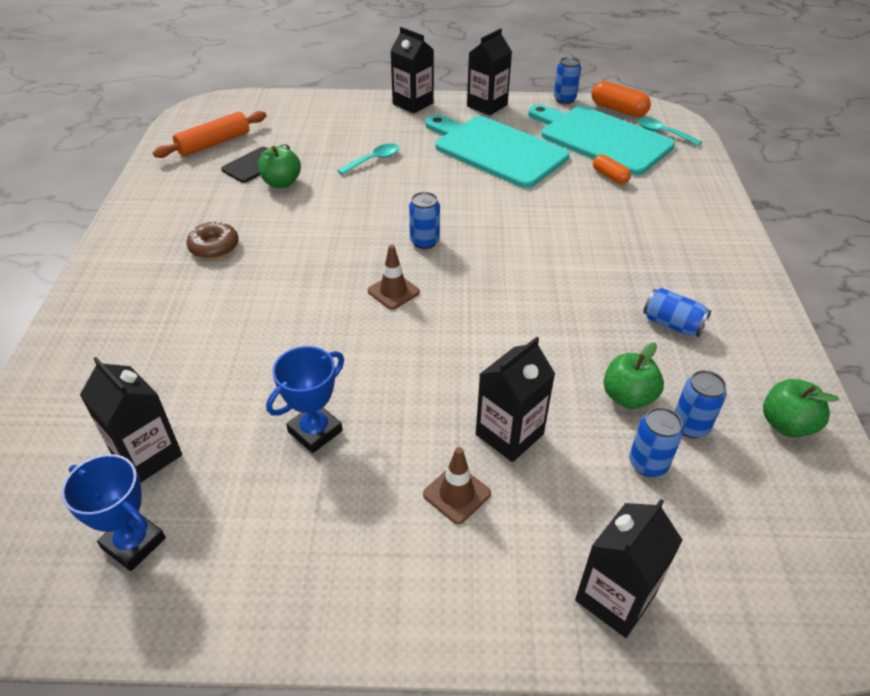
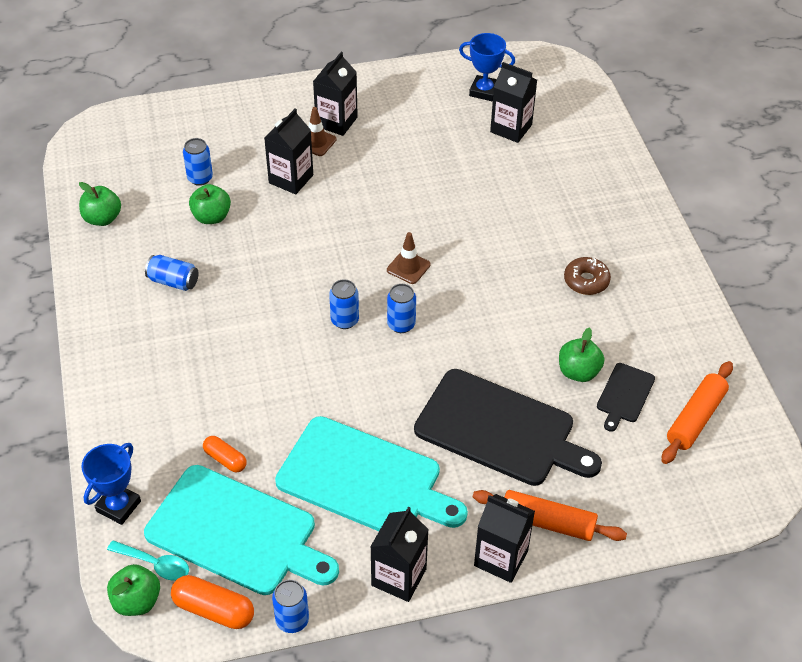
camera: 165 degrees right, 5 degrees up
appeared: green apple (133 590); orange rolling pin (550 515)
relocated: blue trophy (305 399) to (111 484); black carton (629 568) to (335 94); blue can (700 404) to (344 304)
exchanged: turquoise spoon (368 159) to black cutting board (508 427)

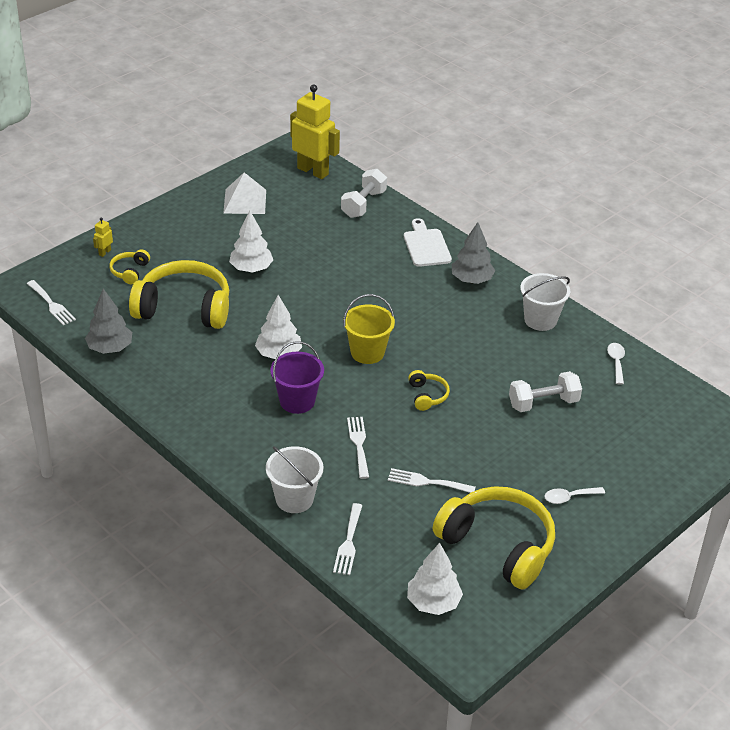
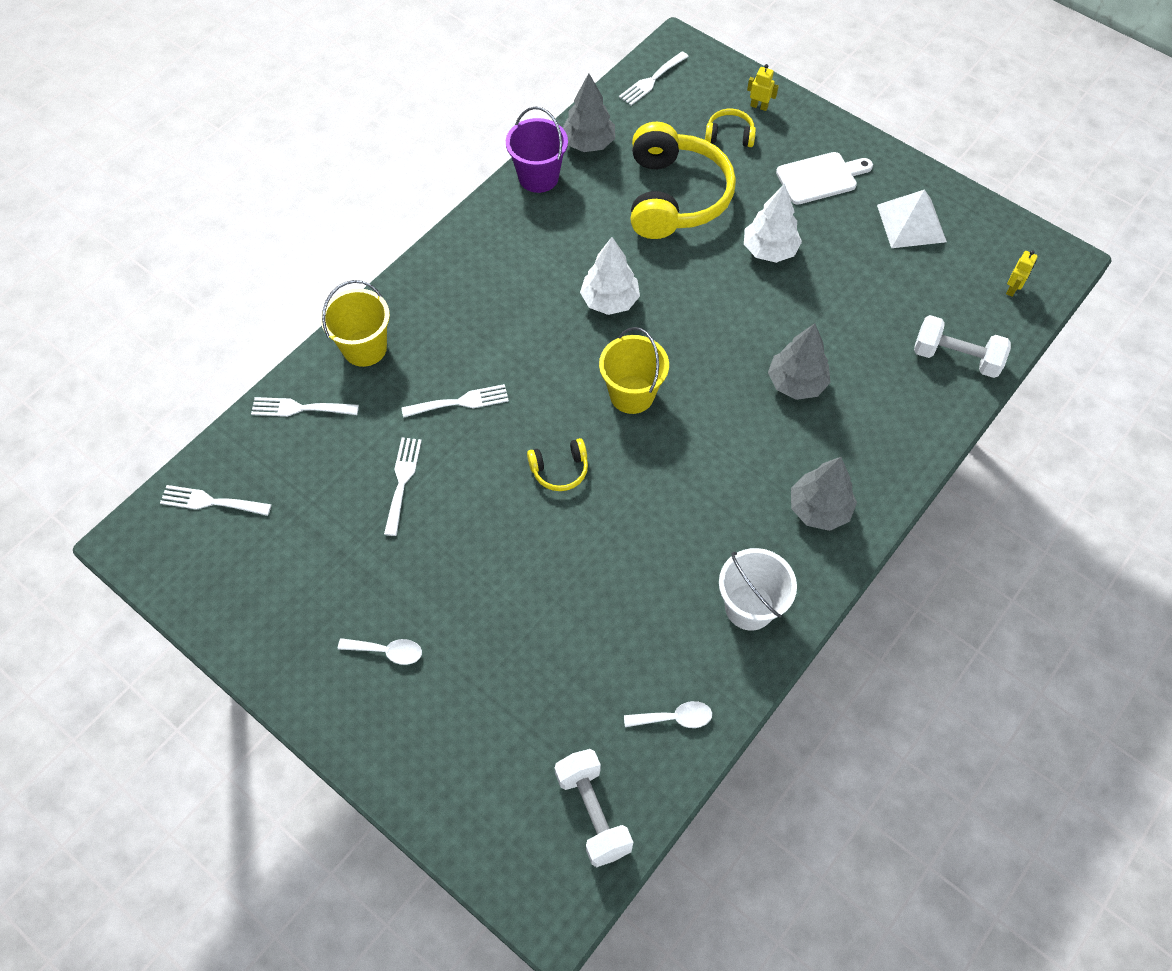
camera: 85 degrees right, 20 degrees up
missing: yellow headphones (494 537)
appeared: grey tree (799 361)
relocated: purple bucket (297 377) to (537 149); white cutting board (428 242) to (824 178); white dumbbell (545 391) to (594 808)
exchanged: white tree (435 579) to white fork (215 500)
colour: white bucket (294 479) to yellow bucket (355 323)
spun: white spoon (575 495) = (380 651) 120 degrees clockwise
size: yellow robot (315 131) = (1022 273) x0.40

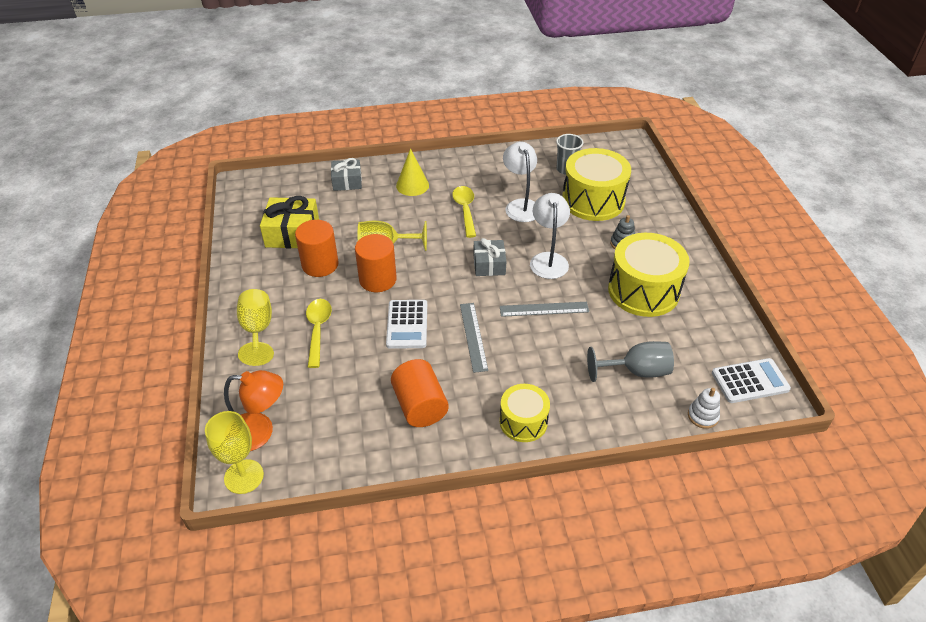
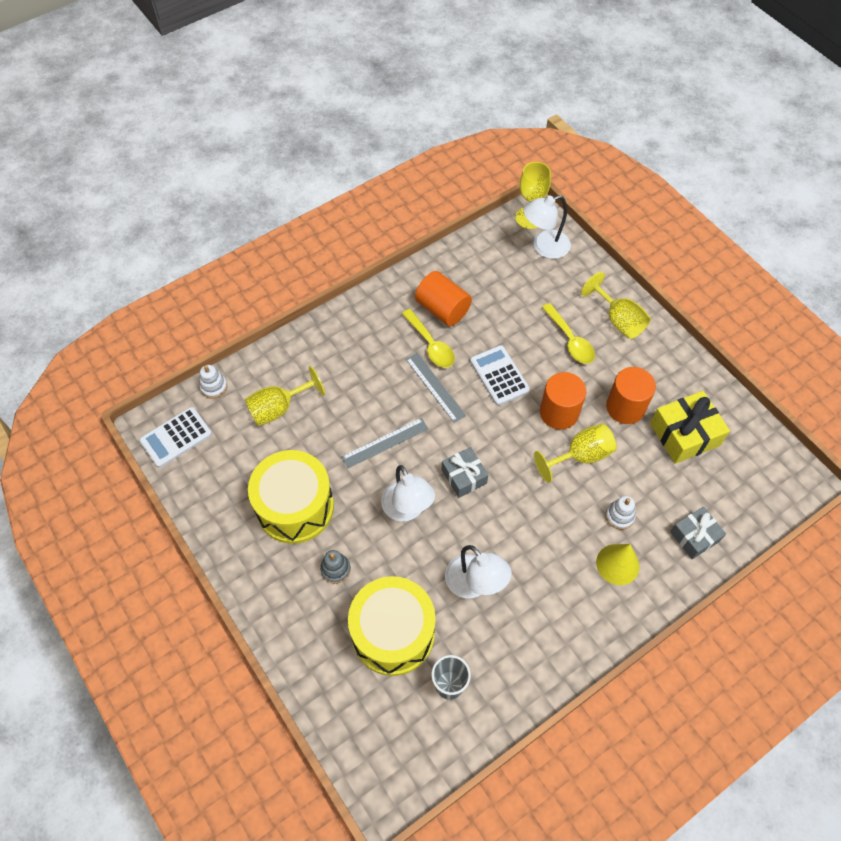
camera: 155 degrees right, 15 degrees up
missing: yellow drum (525 413)
appeared: white stacking toy (620 513)
relocated: yellow spoon (464 212) to (428 338)
colour: orange lamp (253 410) to white lamp (547 227); grey goblet (630 361) to yellow goblet (285 396)

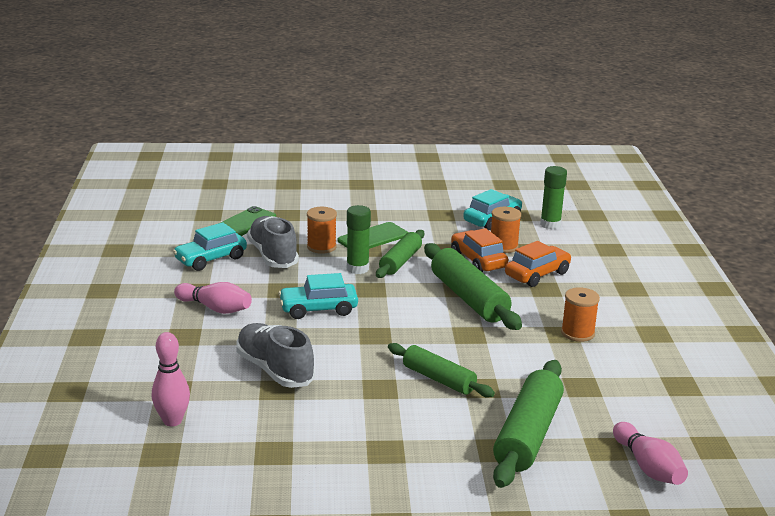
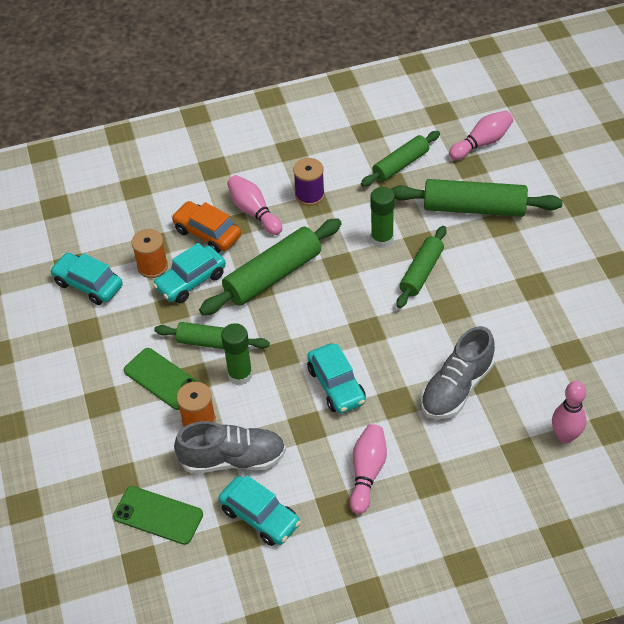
camera: 100 degrees left, 25 degrees up
appeared: pink bowling pin (254 205); green rolling pin (400 159)
relocated: green glue stick (553 197) to (382 217)
colour: orange car (479 250) to turquoise car (189 273); orange spool (580 314) to purple spool (309 182)
spun: grey shoe (273 242) = (230 447) 150 degrees counterclockwise

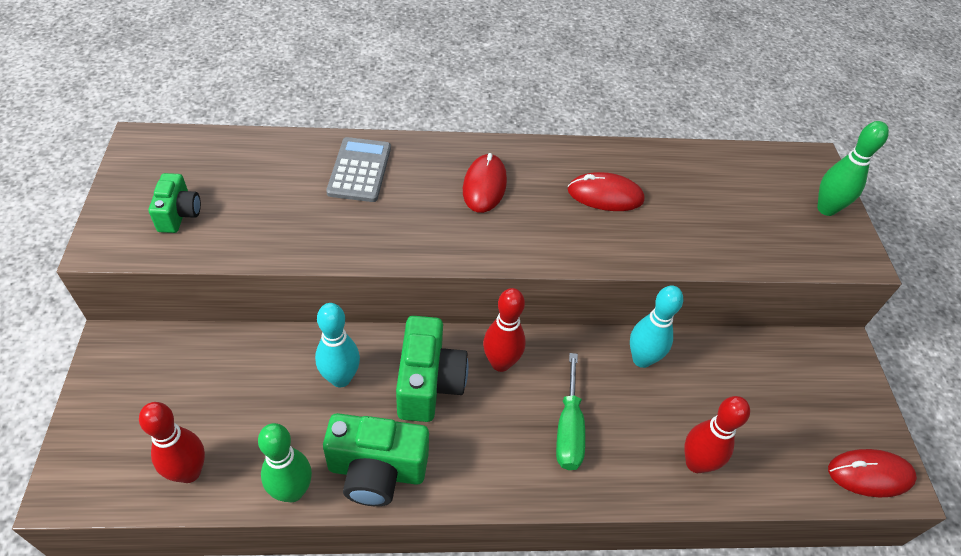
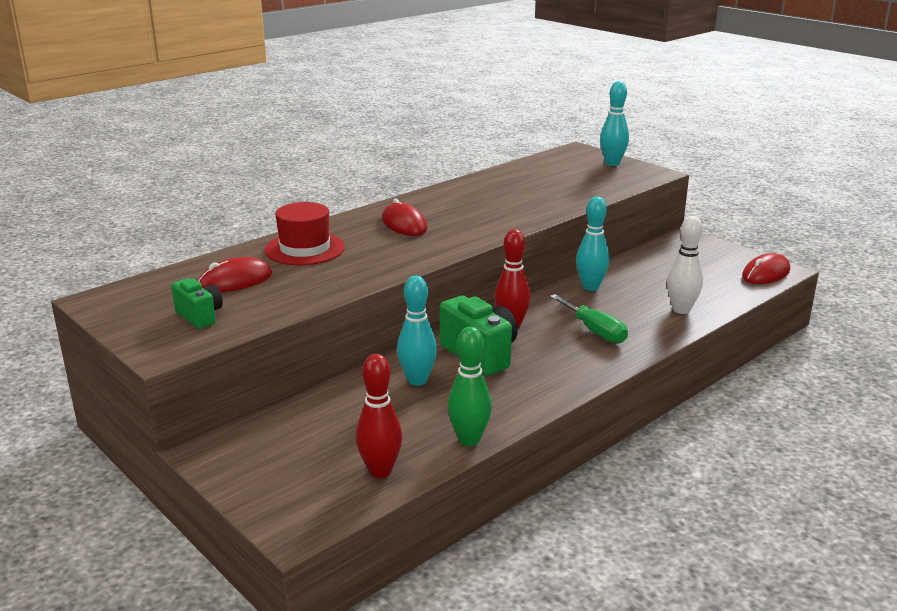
camera: 35 degrees left, 25 degrees down
missing: green camera (376 459)
relocated: red mouse (606 191) to (235 274)
exchanged: grey calculator (358 169) to red hat (305 233)
colour: red bowling pin (717 434) to white bowling pin (685 265); green bowling pin (853 168) to turquoise bowling pin (614 123)

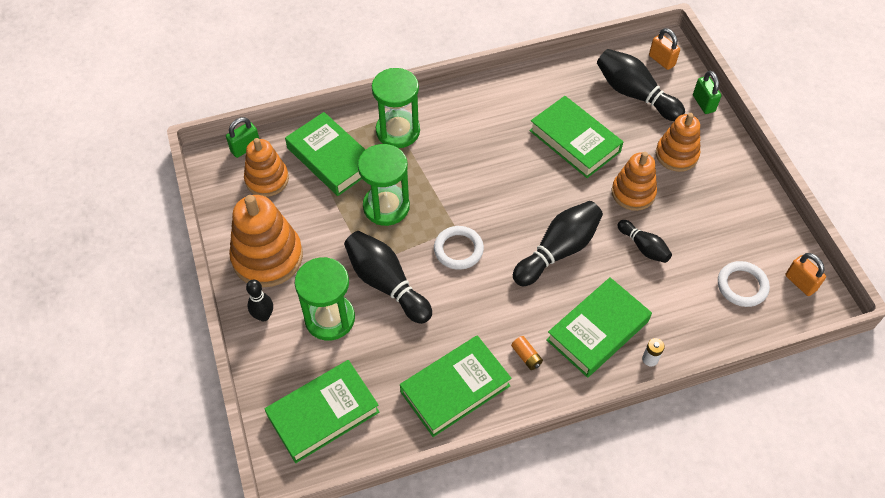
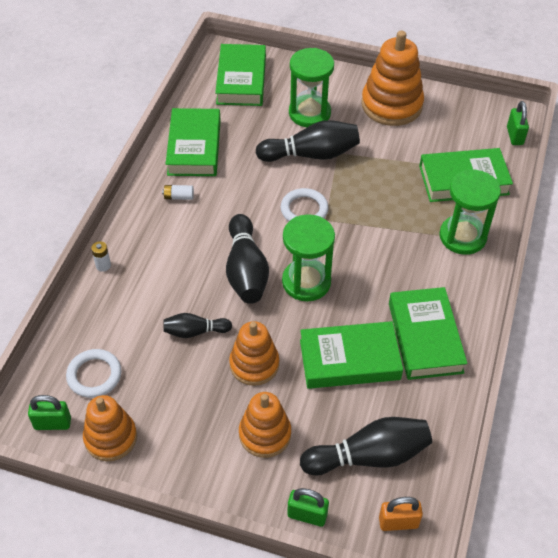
camera: 125 degrees right, 5 degrees down
missing: black bowling pin (259 300)
relocated: orange stacking toy (266 167) to (110 428); green hourglass (384 185) to (308 258); green book (599 327) to (428 333)
colour: orange battery (527 353) to white battery (178 192); orange padlock (805 274) to green padlock (49 412)

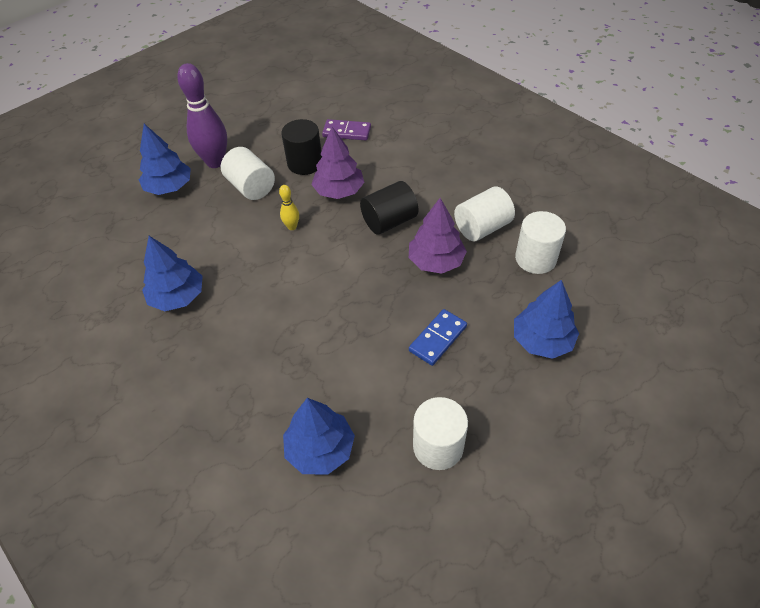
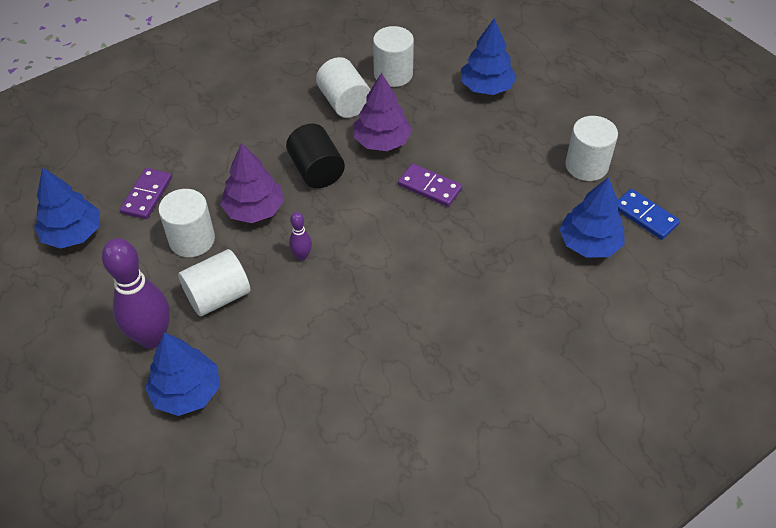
camera: 85 degrees left, 0 degrees up
appeared: purple domino (430 185)
relocated: blue tree (172 273) to (67 208); blue domino (438 337) to (649 214)
colour: yellow bowling pin (289 207) to purple bowling pin (300 236); black cylinder (301 147) to white cylinder (187 223)

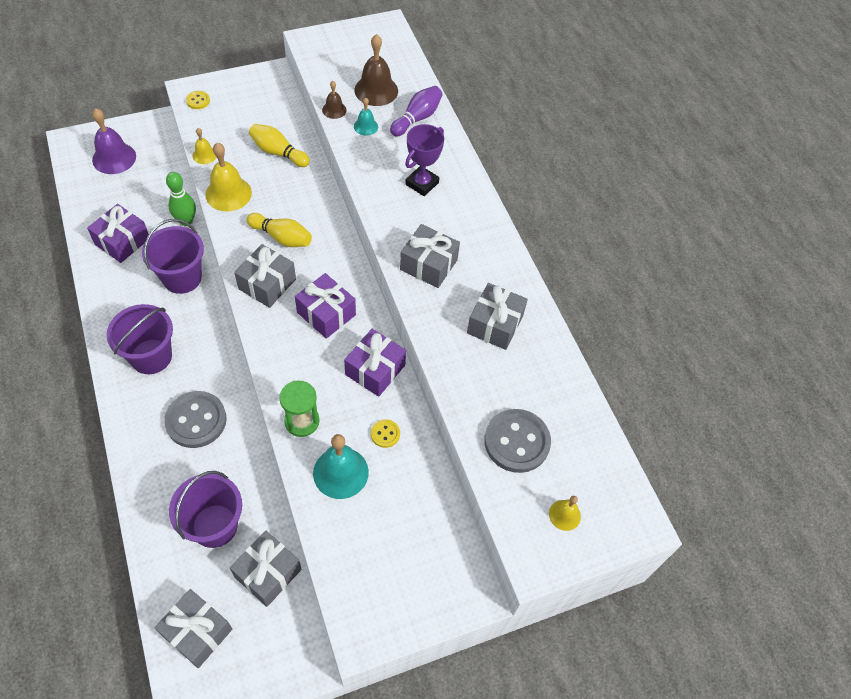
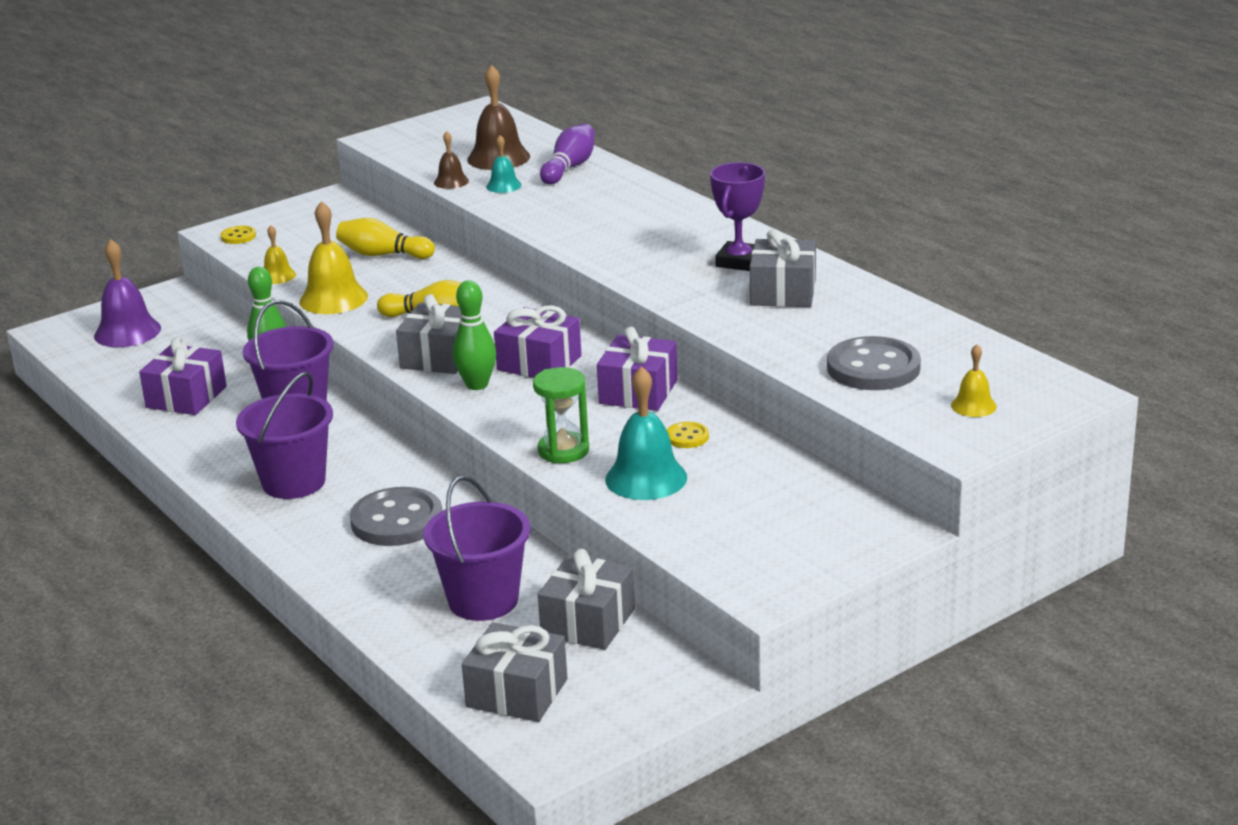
camera: 10 degrees left, 30 degrees down
missing: grey gift (430 256)
appeared: green bowling pin (474 335)
relocated: purple trophy (424 160) to (737 216)

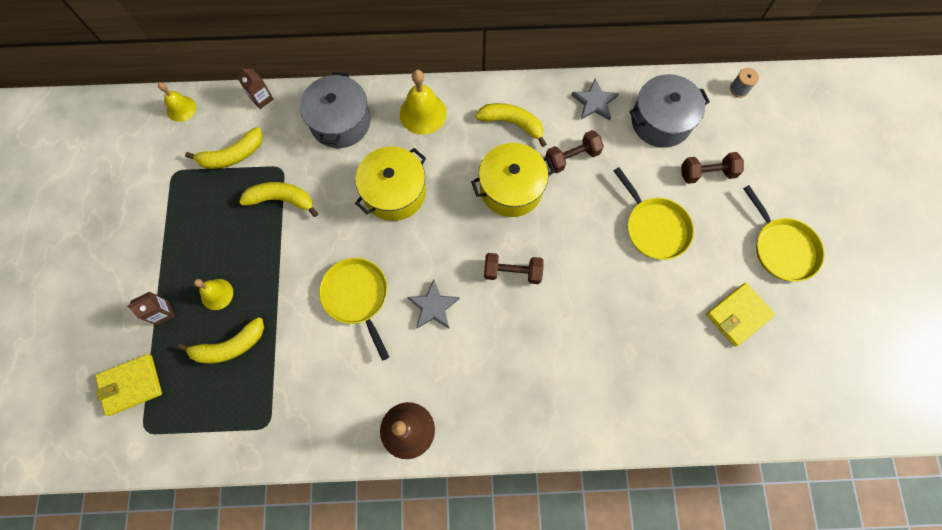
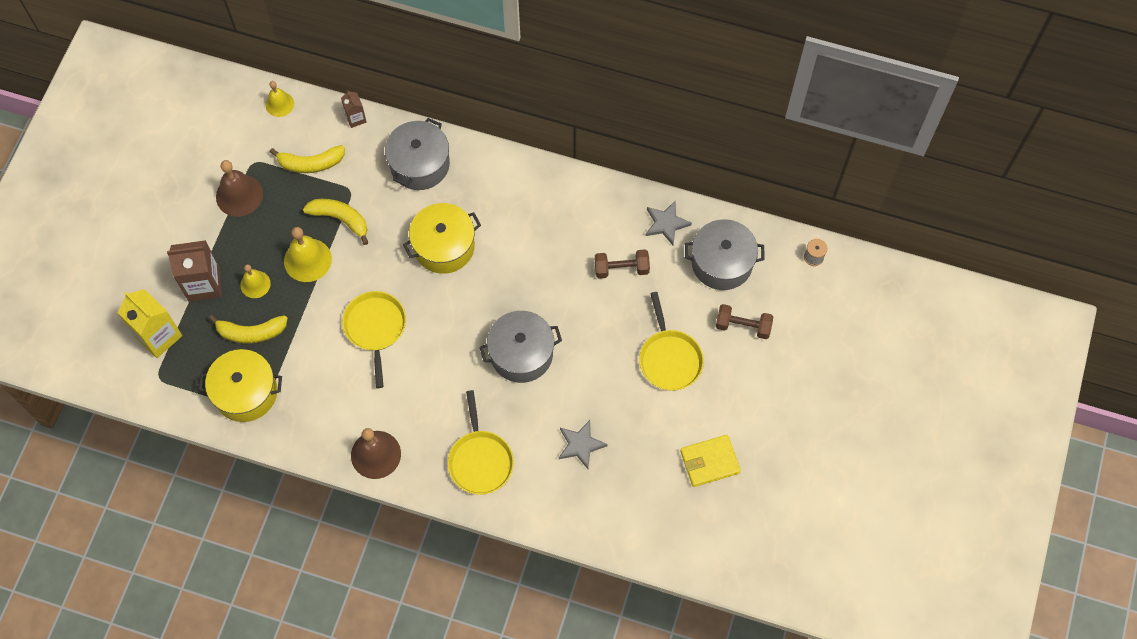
camera: 20 degrees right, 5 degrees down
missing: yellow banana (511 125)
appeared: brown bell (239 188)
relocated: yellow bell (423 102) to (308 254); grey star (433 303) to (583 444); yellow pot (513 180) to (240 385); yellow pan (784 233) to (481 442)
exchanged: yellow wallet (128 385) to yellow carton (149 323); brown dumbbell (514 268) to grey pot (520 347)
size: brown carton (151 308) = (194 271) x1.90

